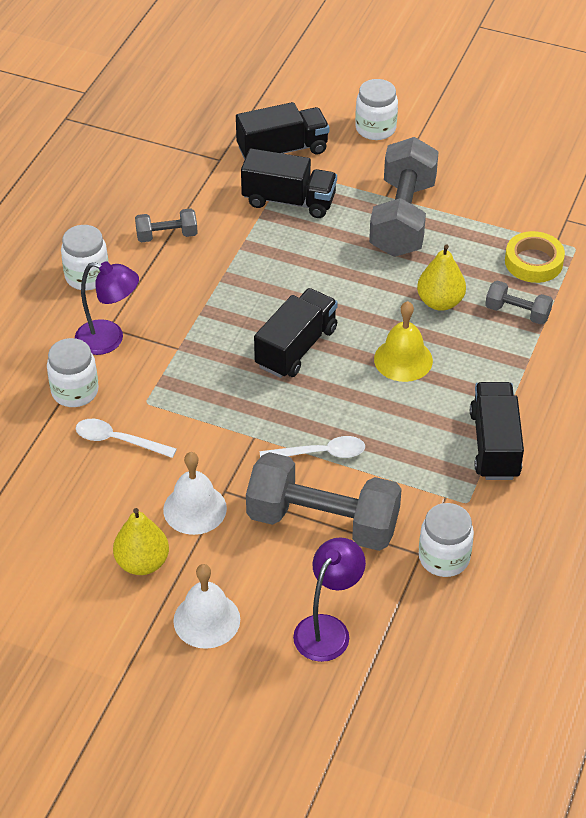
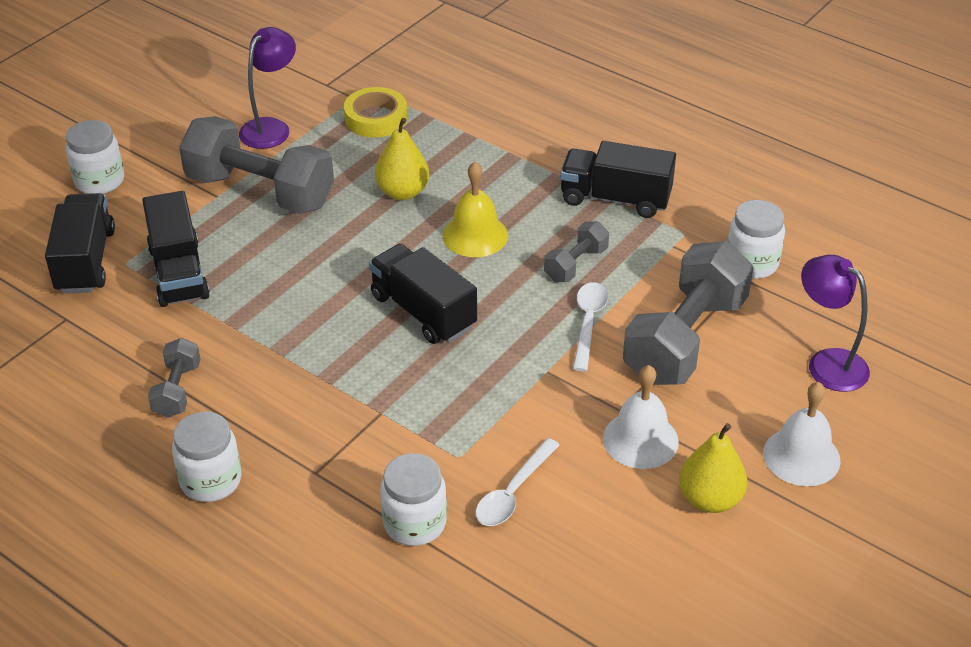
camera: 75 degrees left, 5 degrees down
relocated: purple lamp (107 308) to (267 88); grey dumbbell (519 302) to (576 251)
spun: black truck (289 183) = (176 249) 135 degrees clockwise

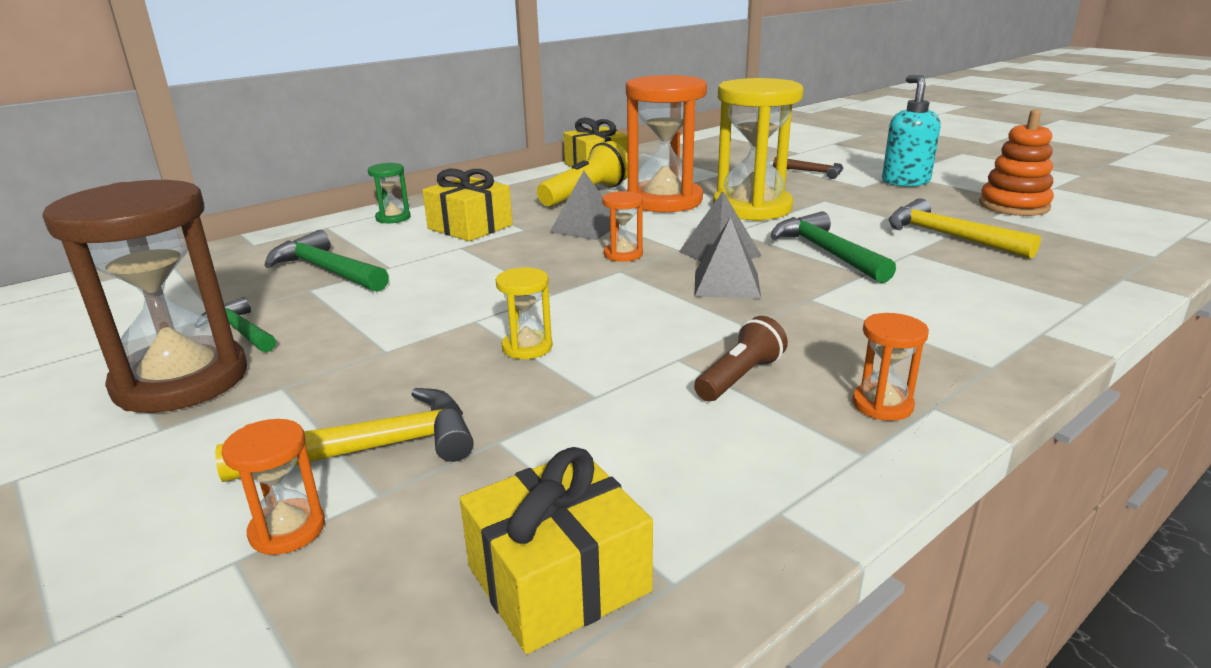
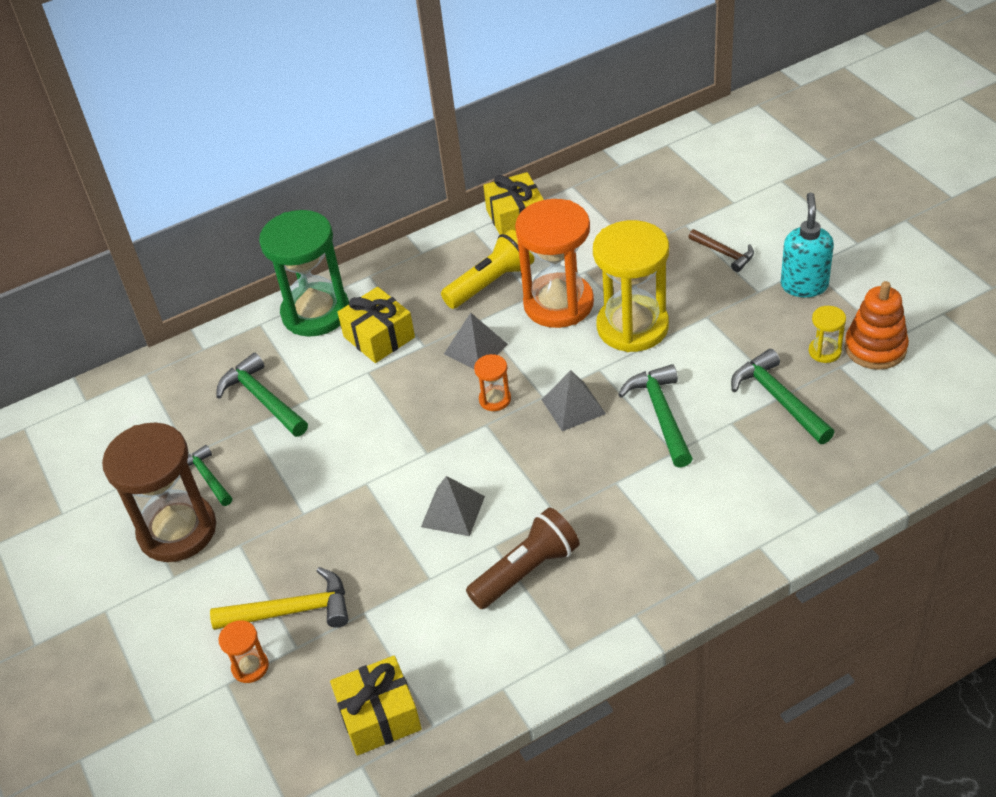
camera: 15 degrees right, 20 degrees up
missing: orange hourglass (890 367)
relocated: yellow hourglass (524 313) to (827 334); grey pyramid (727 258) to (453 506)
colour: yellow hammer (965 228) to green hammer (783 396)
size: green hourglass (389 193) = (304 273) x2.31; brown flashlight (741 358) = (523 558) x1.57

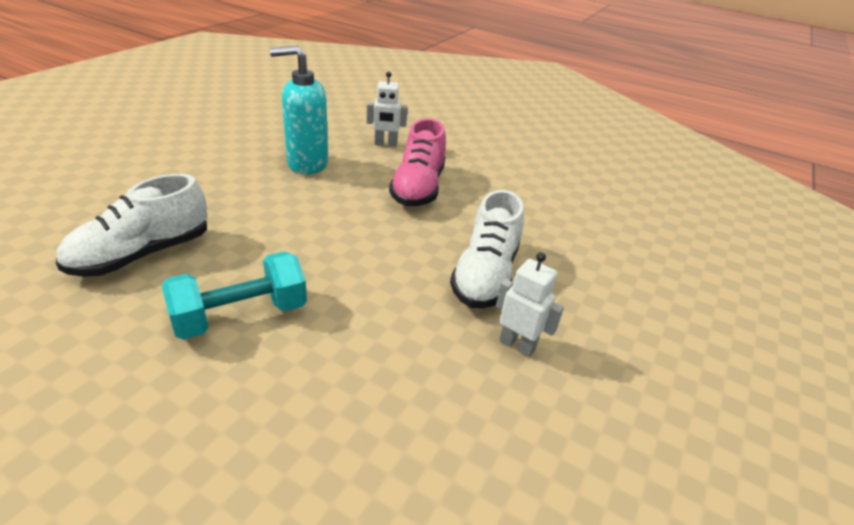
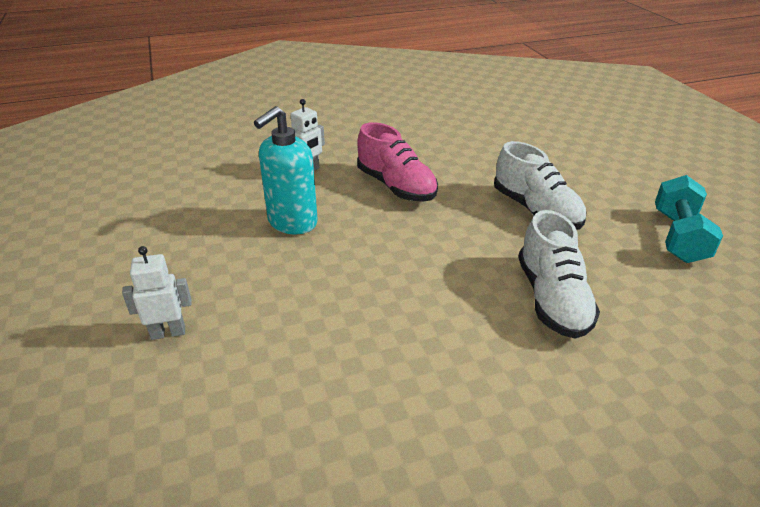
camera: 45 degrees left, 0 degrees up
relocated: white shoe (132 225) to (559 274); turquoise dumbbell (234 295) to (689 219); white robot (530 304) to (157 293)

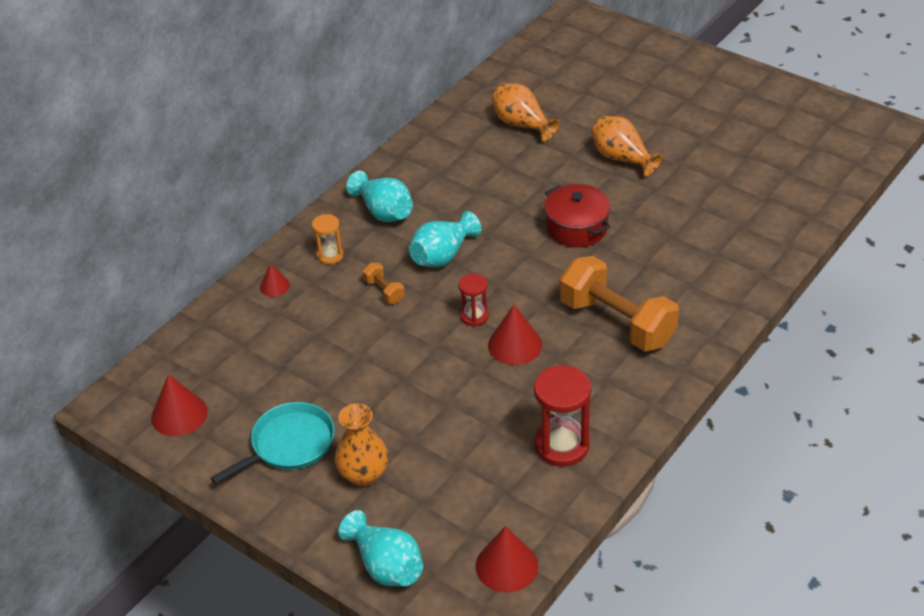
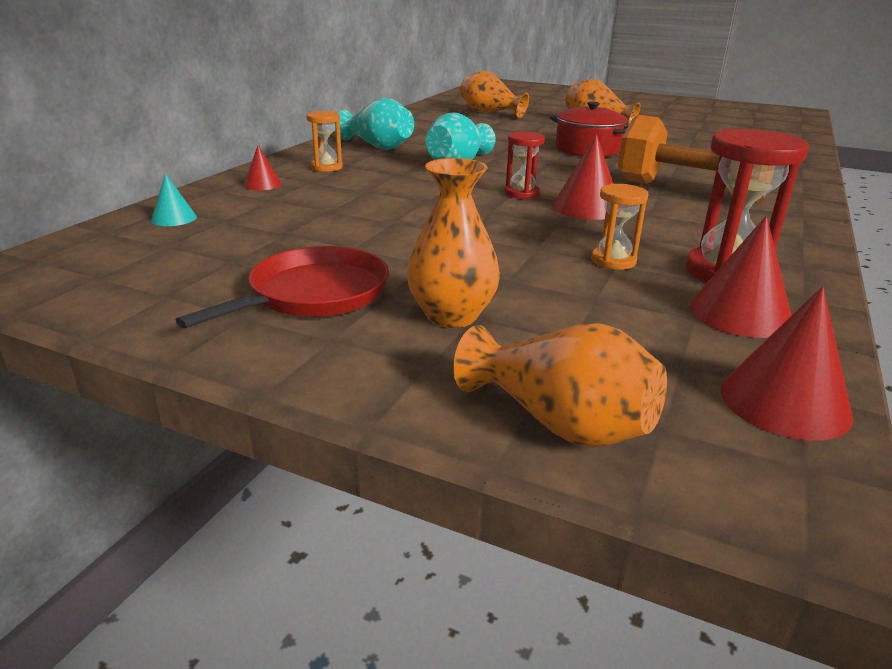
camera: 15 degrees left, 15 degrees down
missing: orange dumbbell (384 283)
appeared: turquoise cone (174 200); orange hourglass (619 227)
relocated: red cone (179 405) to (740 277)
colour: turquoise pan (273 443) to red pan (282 287); turquoise vase (381 548) to orange vase (560 385)

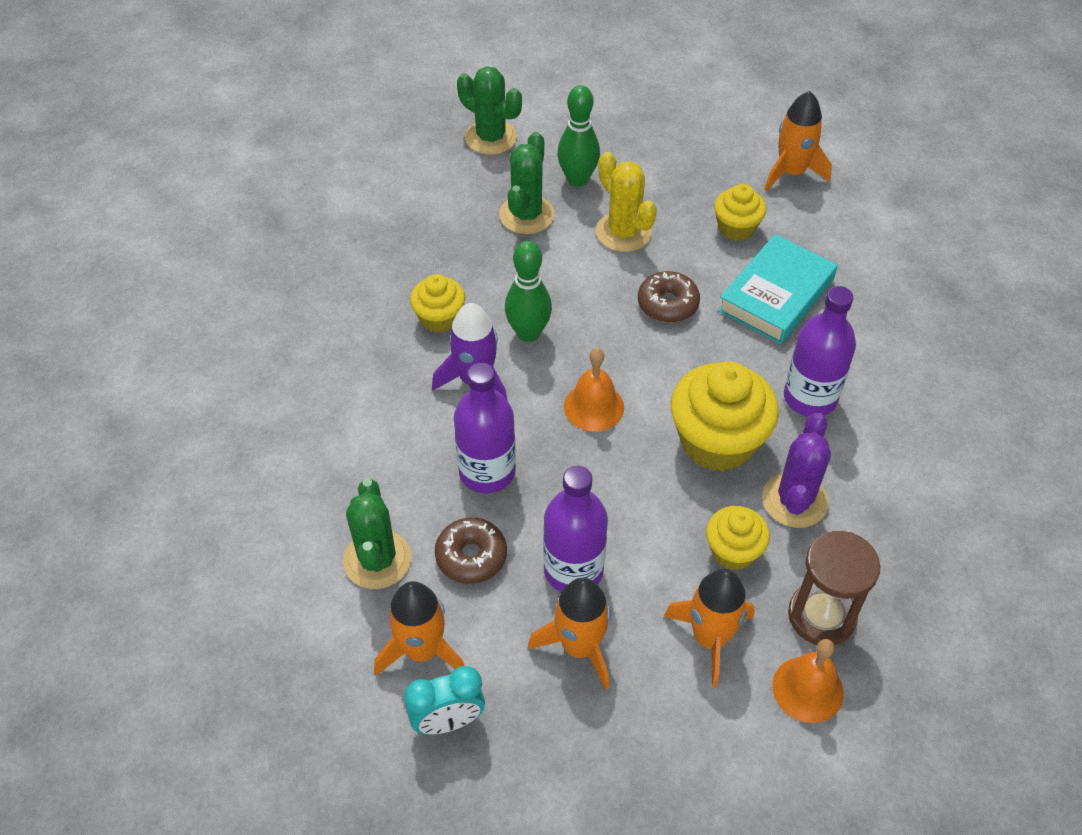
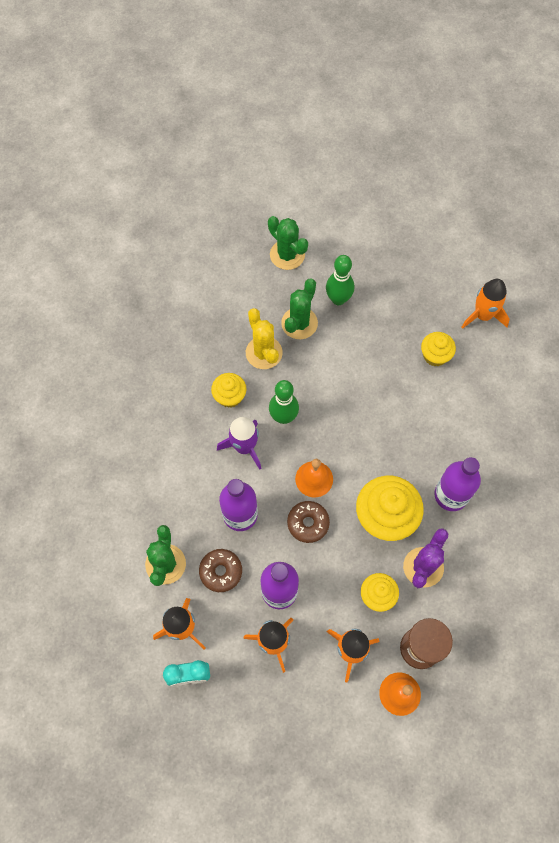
camera: 10 degrees right, 15 degrees up
missing: turquoise book (778 289)
relocated: yellow cactus (626 202) to (264 338); brown donut (669 297) to (308 522)

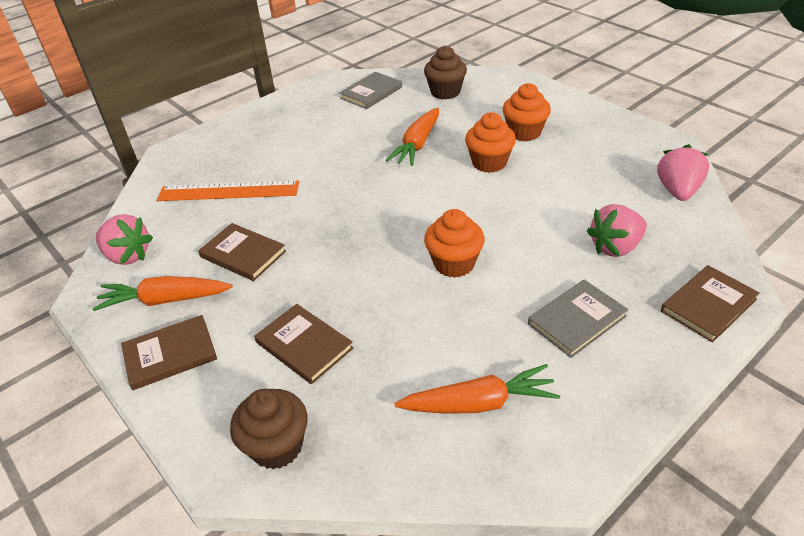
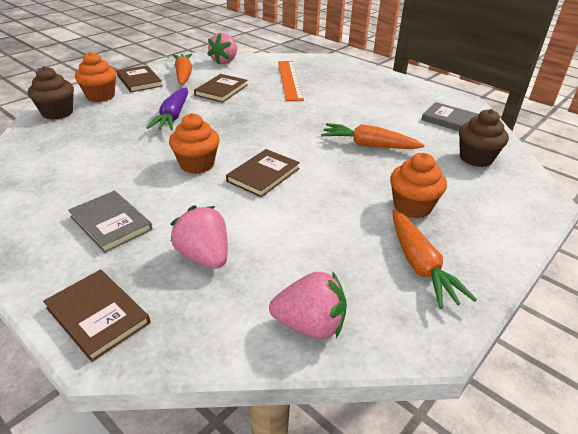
camera: 80 degrees right, 5 degrees down
appeared: purple carrot (167 109)
relocated: brown book (303 344) to (263 173); orange carrot (477 388) to (434 259); orange cupcake (490 142) to (95 77)

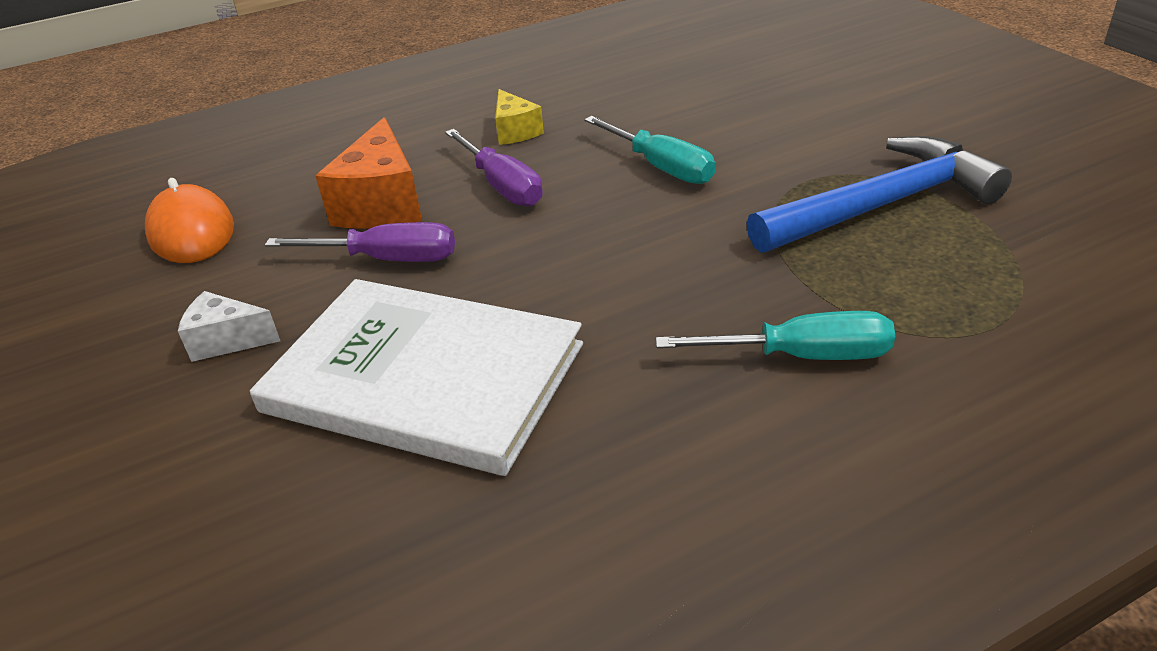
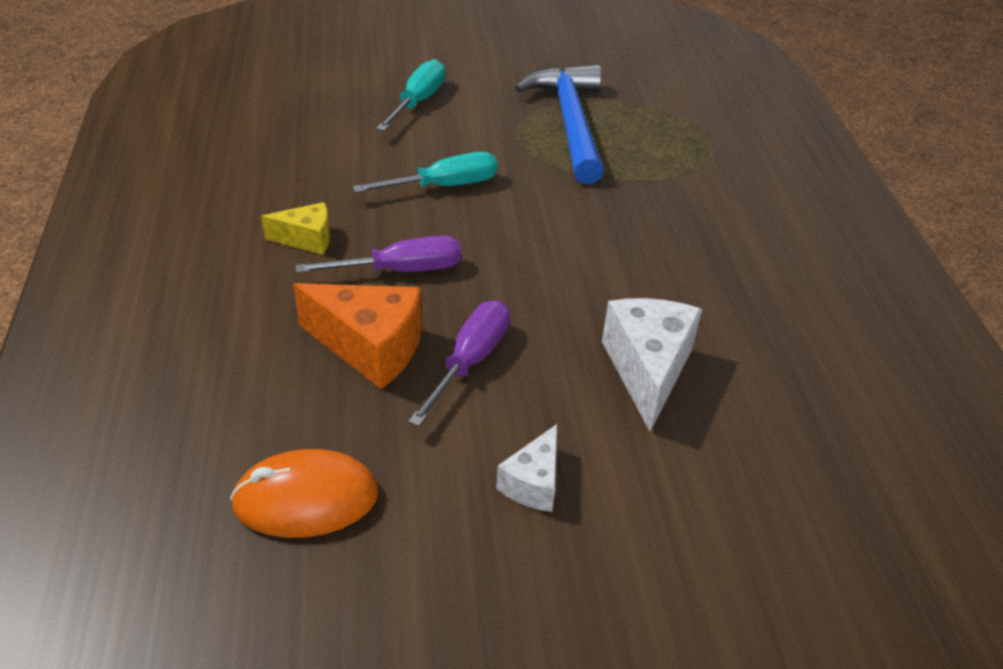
camera: 75 degrees left, 5 degrees up
relocated: turquoise screwdriver (775 335) to (411 95)
exchanged: white book (416 377) to white cheese (652 365)

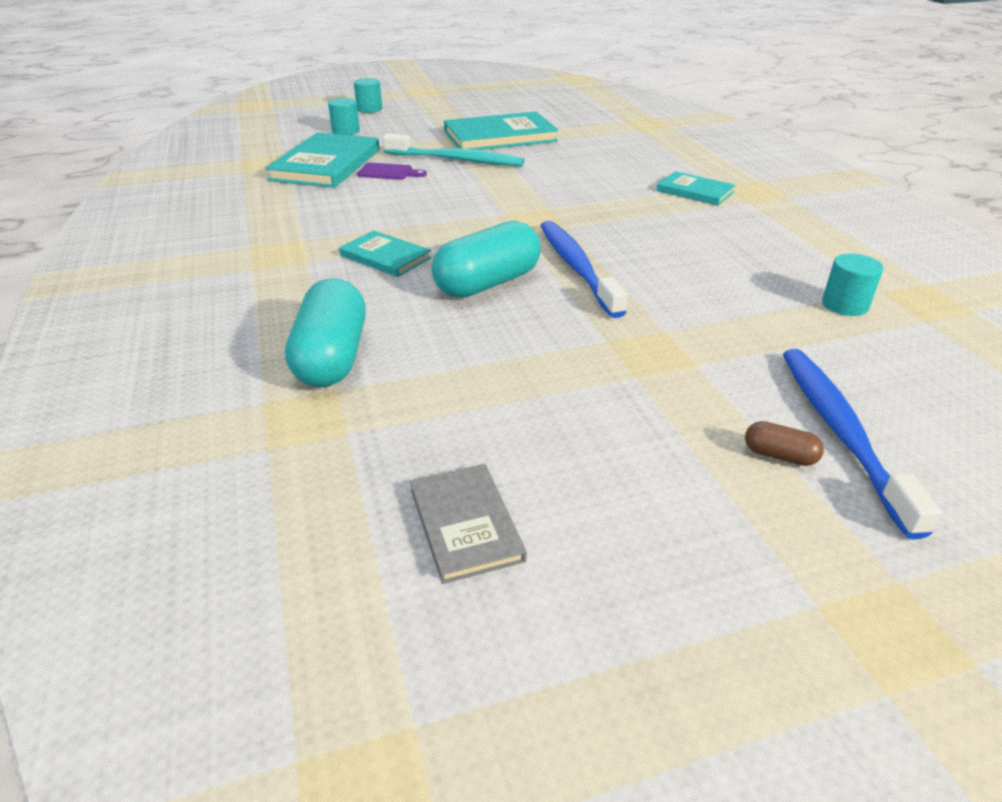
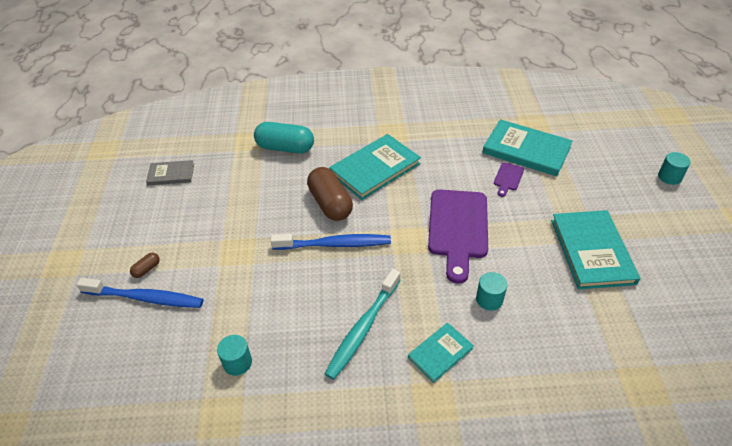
camera: 105 degrees right, 10 degrees up
appeared: purple cutting board (458 237)
relocated: turquoise cylinder (344 116) to (491 291); turquoise toothbrush (453 150) to (363 324)
colour: turquoise capsule (486 259) to brown capsule (330 194)
size: turquoise book (385 254) = (375 167) x1.81

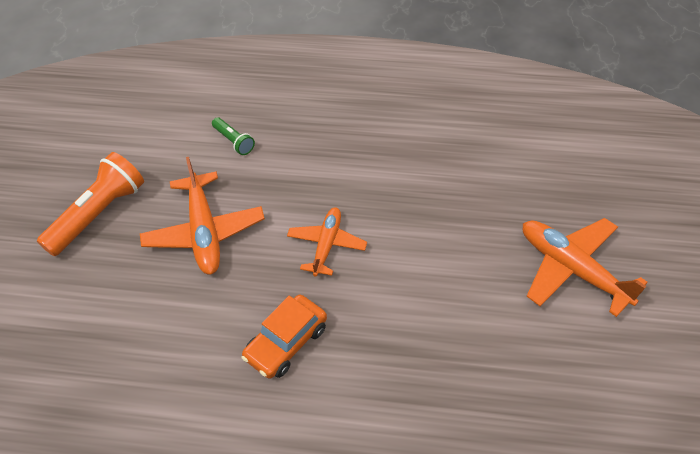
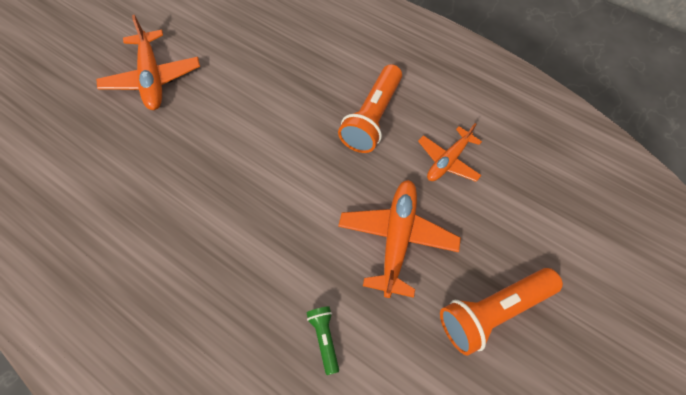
camera: 155 degrees left, 10 degrees up
relocated: orange plane (327 242) to (450 152)
exchanged: orange car (284 337) to orange flashlight (370 108)

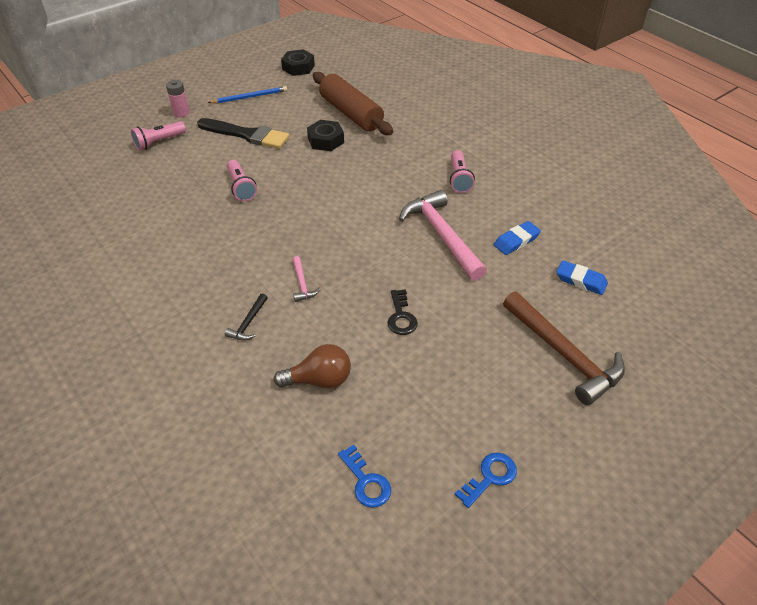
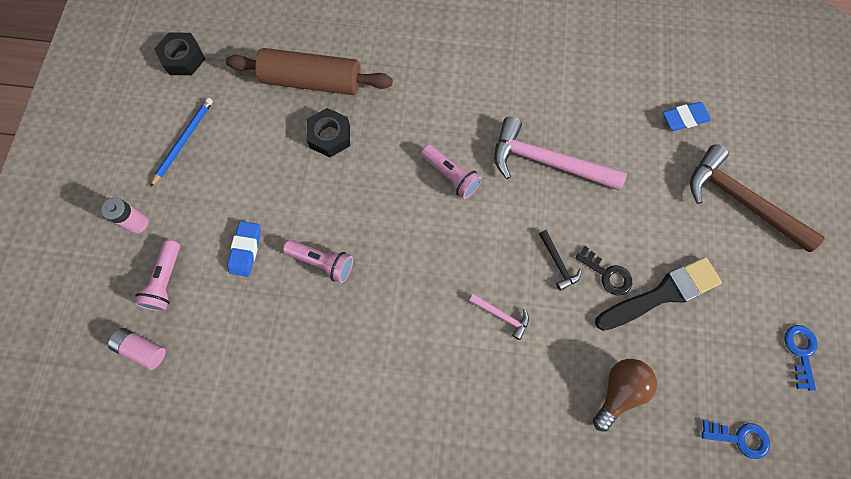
camera: 45 degrees left, 25 degrees up
appeared: pink battery (137 349)
relocated: black brush (243 133) to (658 294); black hammer (246 317) to (560 260); pink flashlight (462 171) to (451 171); blue eraser (517 238) to (244 249)
spun: brown hammer (564 348) = (757 198) 150 degrees counterclockwise

